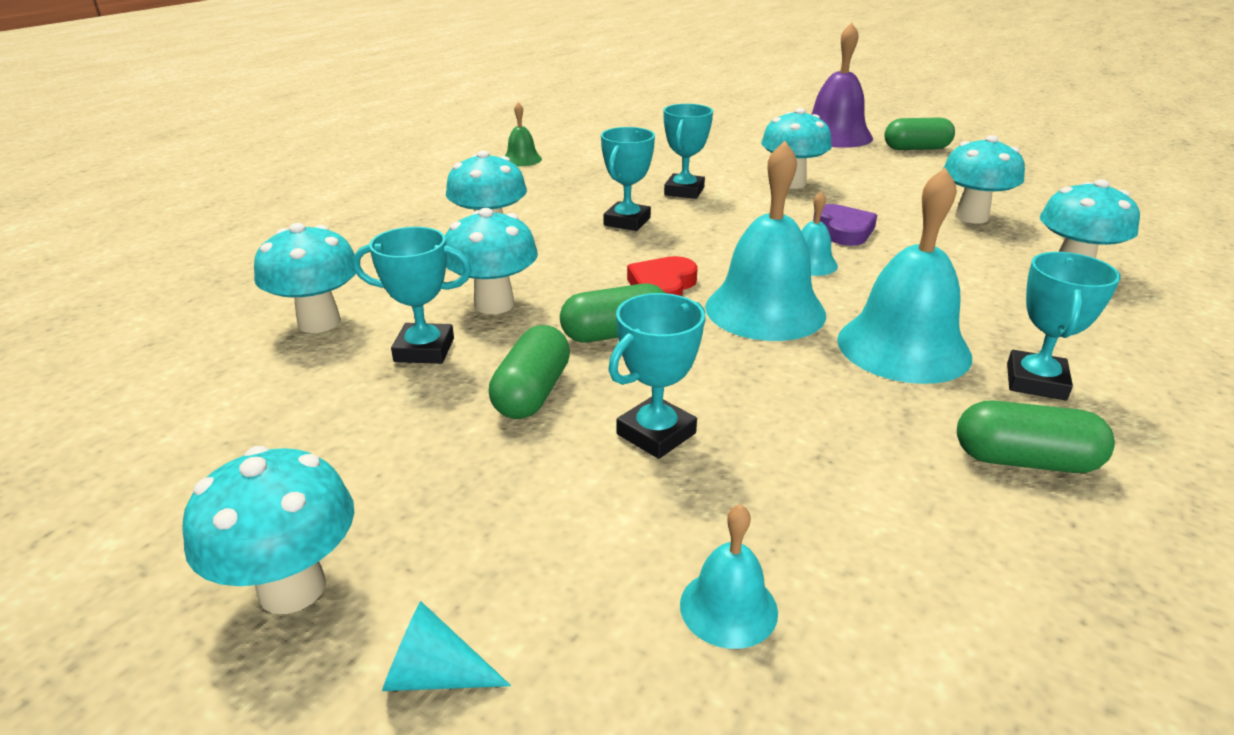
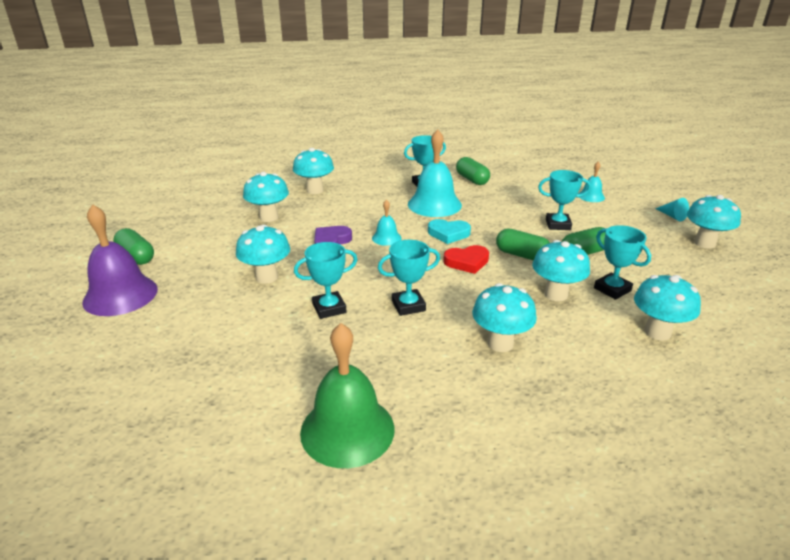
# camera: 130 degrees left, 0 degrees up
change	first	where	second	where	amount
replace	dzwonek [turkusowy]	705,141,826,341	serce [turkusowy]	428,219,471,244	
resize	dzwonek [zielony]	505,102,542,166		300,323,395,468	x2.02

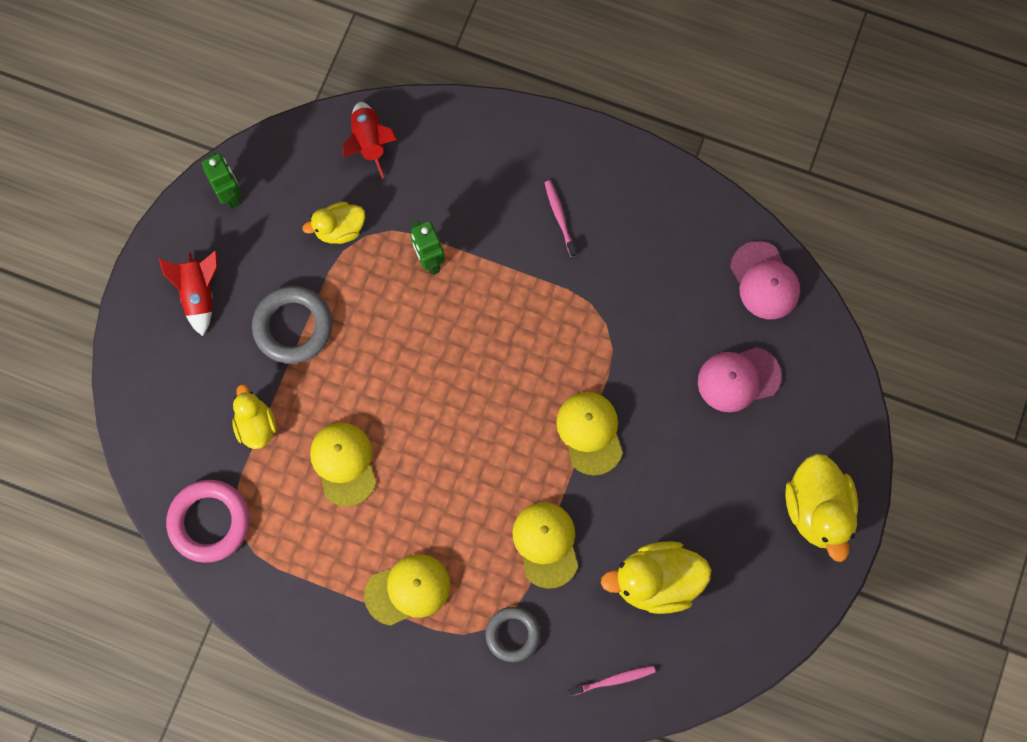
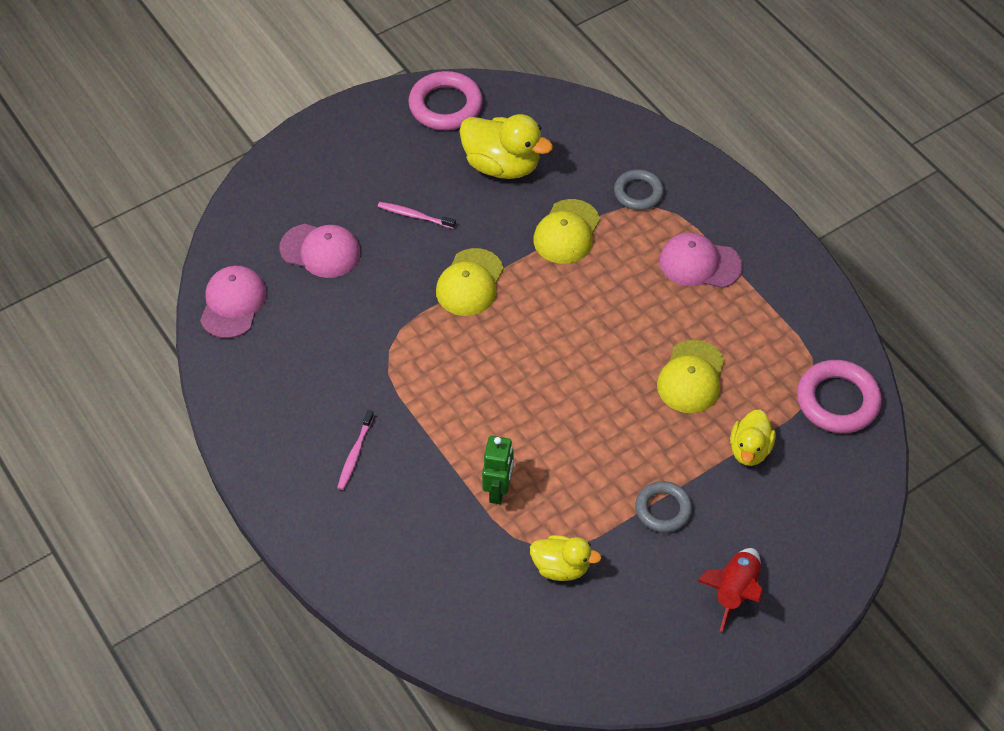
# camera: 145 degrees left, 20 degrees down
change	first	where	second	where	amount
delete	robot [zielony]	201,153,242,208			
delete	rakieta [czerwony]	343,102,397,179			
delete	kaczka [żółty]	785,454,858,562			
insert			pierścień [różowy]	408,71,483,130	
move	szczoteczka do zębów [różowy]	568,666,656,696		378,202,456,229	
recolor	czapka [żółty]	364,554,450,626	czapka [różowy]	659,233,742,288	
resize	pierścień [szary]	252,286,333,364		635,481,692,533	x0.65

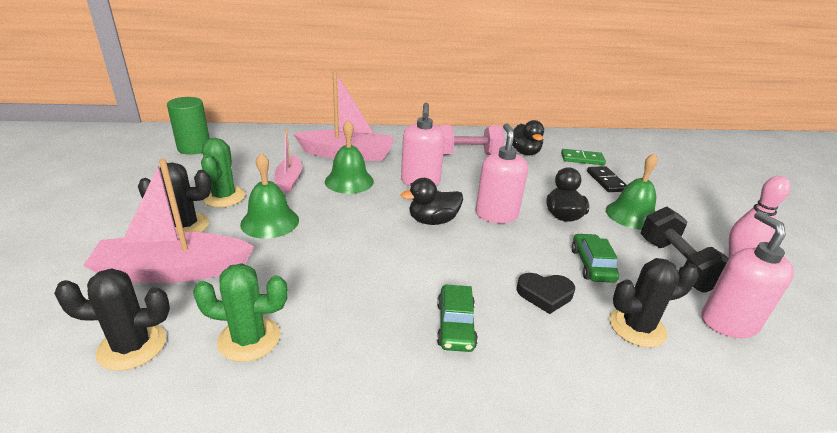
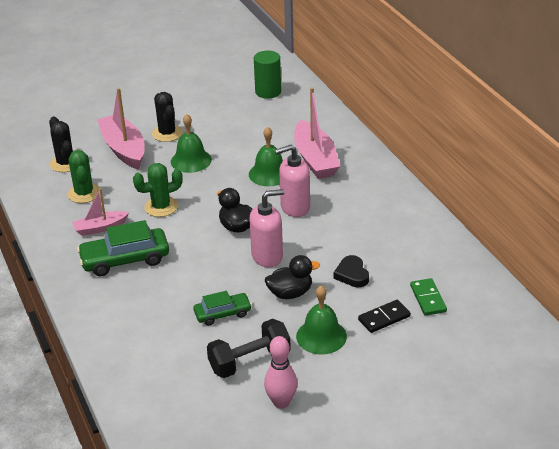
# camera: 75 degrees right, 5 degrees up
change	first	where	second	where	amount
delete	hantel [różowy]	439,125,505,155			
delete	kaczka [czarny]	512,120,544,155			
delete	kaktus [czarny]	610,258,699,348			
delete	dozownik mydła [różowy]	701,211,794,338			
move	kaktus [zielony]	201,138,246,207		133,163,183,217	
move	łódka [różowy]	274,129,302,192		72,188,129,236	
move	serce [czarny]	516,273,575,314		334,255,369,288	
resize	samochód [zielony]	437,285,478,352		77,220,169,276	x1.66

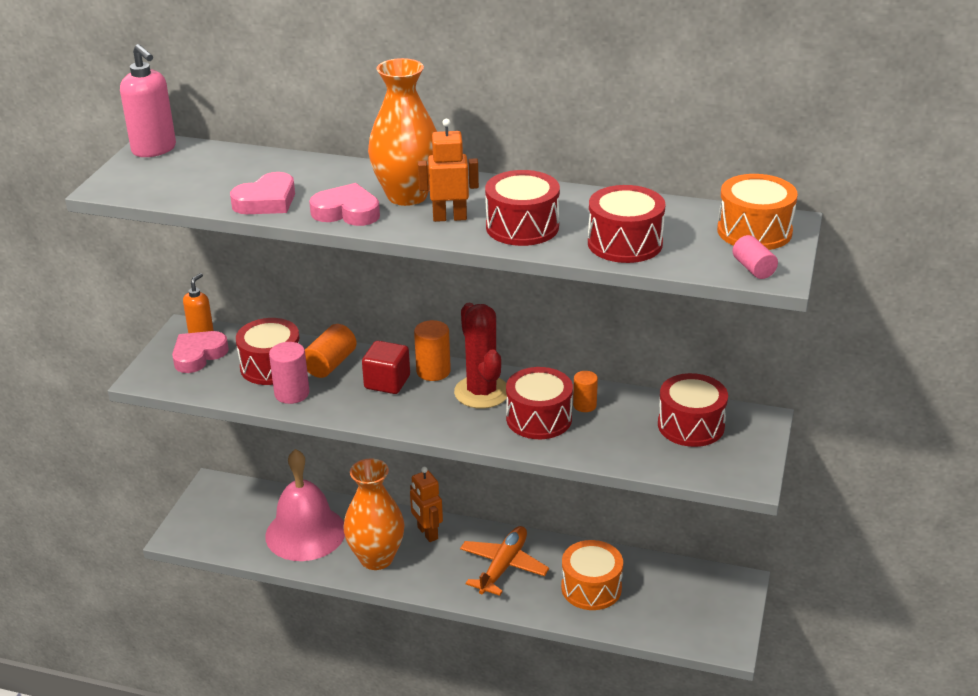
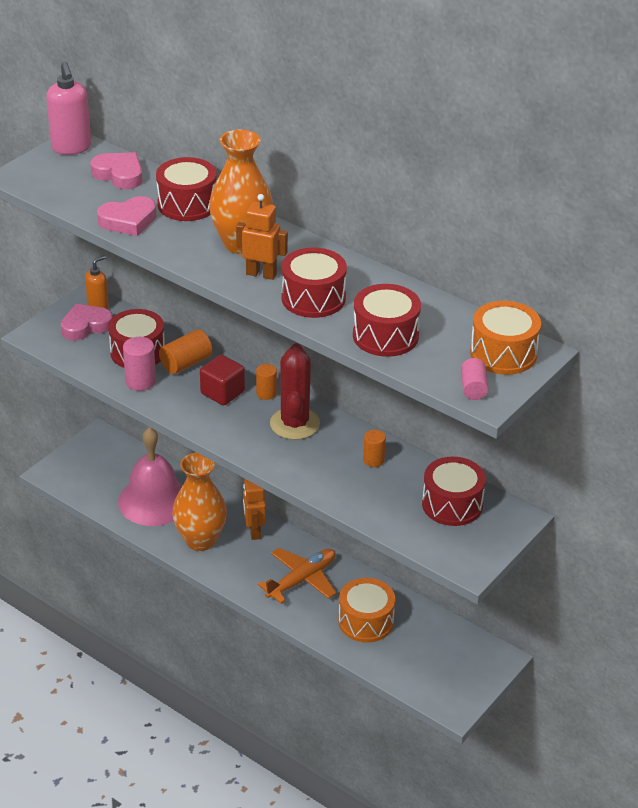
# camera: 20 degrees right, 5 degrees up
change	first	where	second	where	amount
move	serce [różowy]	309,183,380,226		90,152,142,189	
move	bęben [czerwony]	506,367,573,439		156,157,217,221	
resize	walec [pomarańczowy]	414,320,451,381		256,364,277,400	x0.66

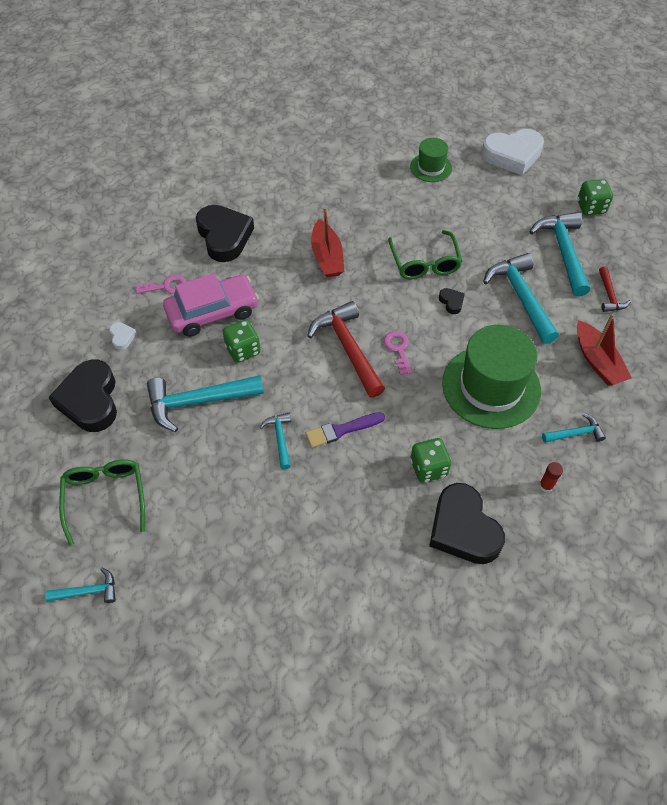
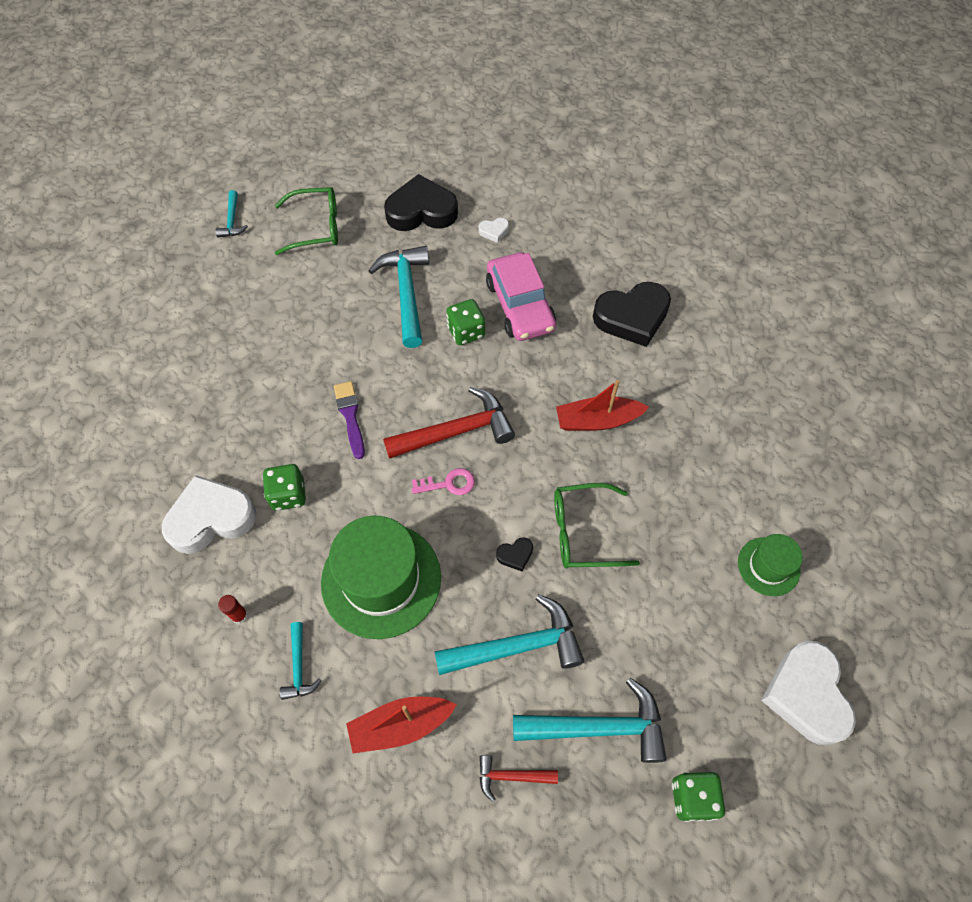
# camera: 95 degrees right, 5 degrees up
change	first	where	second	where	amount
delete	klucz [różowy]	136,275,186,294			
delete	młotek [turkusowy]	260,413,291,470			
recolor	serce [czarny]	429,483,505,564	serce [biały]	162,475,256,554	

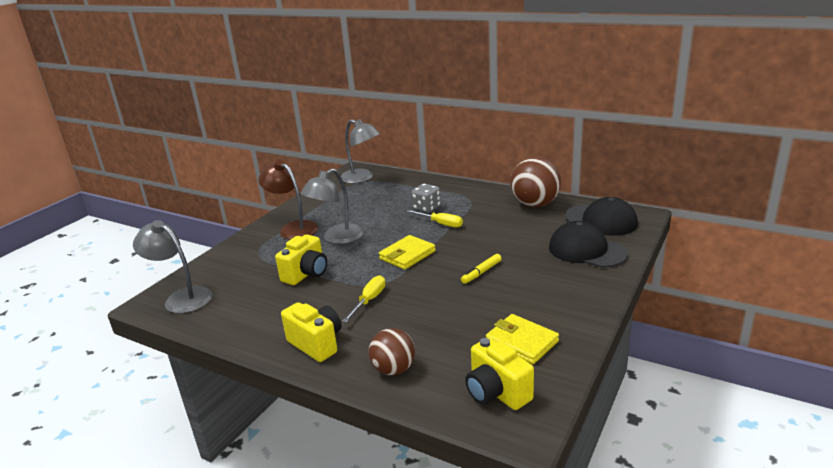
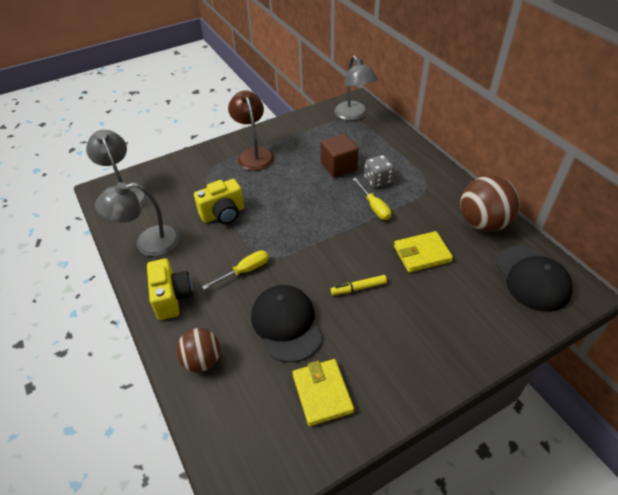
# camera: 30 degrees right, 20 degrees up
change	first	where	second	where	amount
delete	aparat fotograficzny [żółty]	465,337,534,410			
insert			sześcian [brązowy]	321,134,359,178	
move	lampka [szary]	300,168,364,244		95,182,179,257	
move	portfel [żółty]	379,235,436,270		394,231,453,273	
move	czapka [czarny]	549,221,628,268		251,285,323,362	

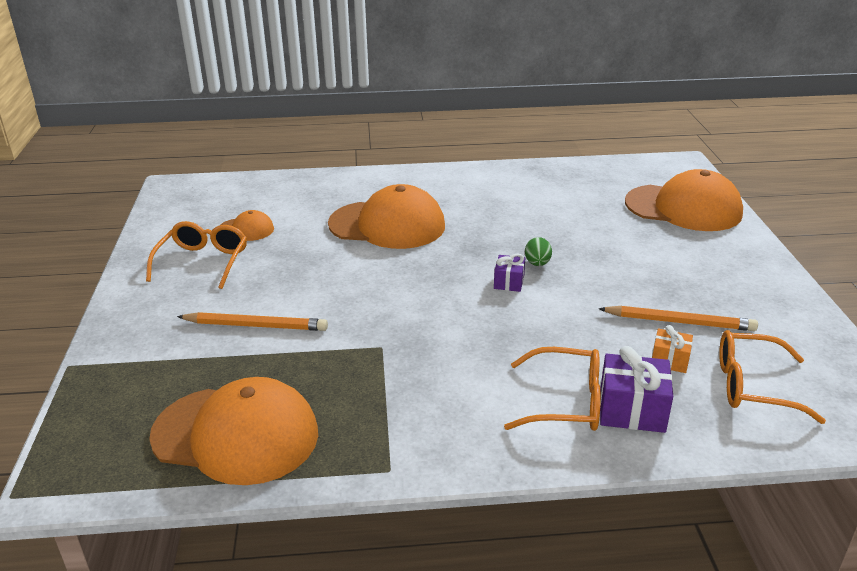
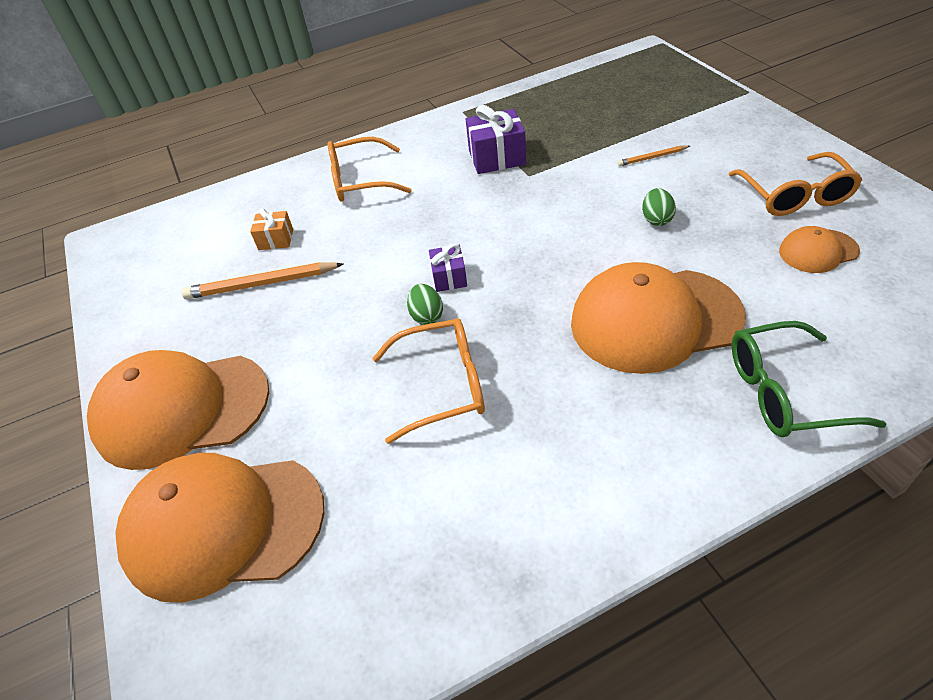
# camera: 165 degrees right, 15 degrees up
change	first	where	second	where	amount
insert			jajko [zielony]	642,188,676,226	
insert			okulary [zielony]	732,321,886,437	
move	czapka [pomarańczowy]	149,377,318,485		87,350,269,470	
move	prezent [fioletowy]	600,346,673,433		466,105,526,174	
move	okulary [pomarańczowy]	719,330,826,424		372,318,485,444	
resize	ołówek [pomarańczowy]	177,312,328,331		617,145,690,166	x0.54

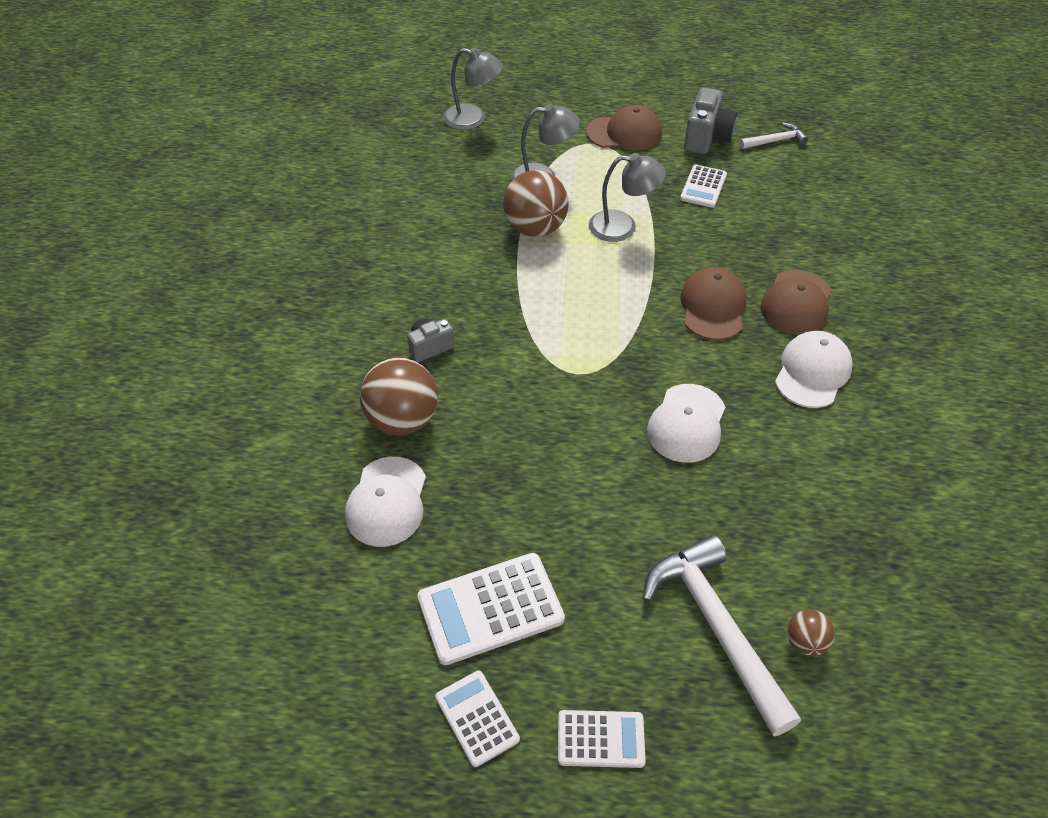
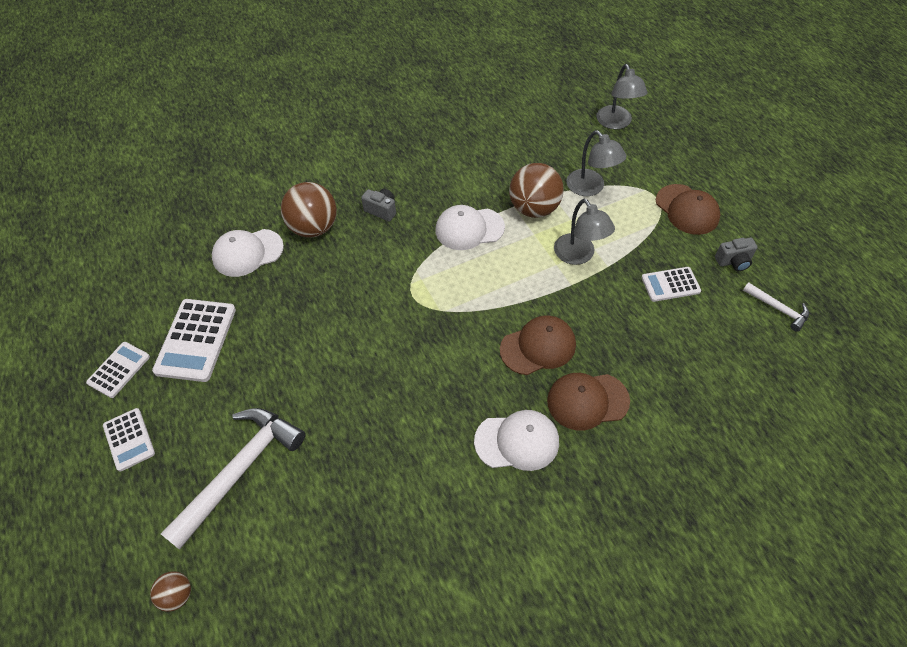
# camera: 60 degrees right, 5 degrees up
change	first	where	second	where	amount
move	czapka [biały]	647,384,725,463		435,205,505,250	
move	piłka [brązowy]	788,610,835,656		150,571,191,612	
rotate	kalkulator [biały]	417,553,565,665		152,299,236,382	120 degrees counterclockwise
resize	aparat fotograficzny [szary]	684,87,737,154		715,237,758,271	x0.62

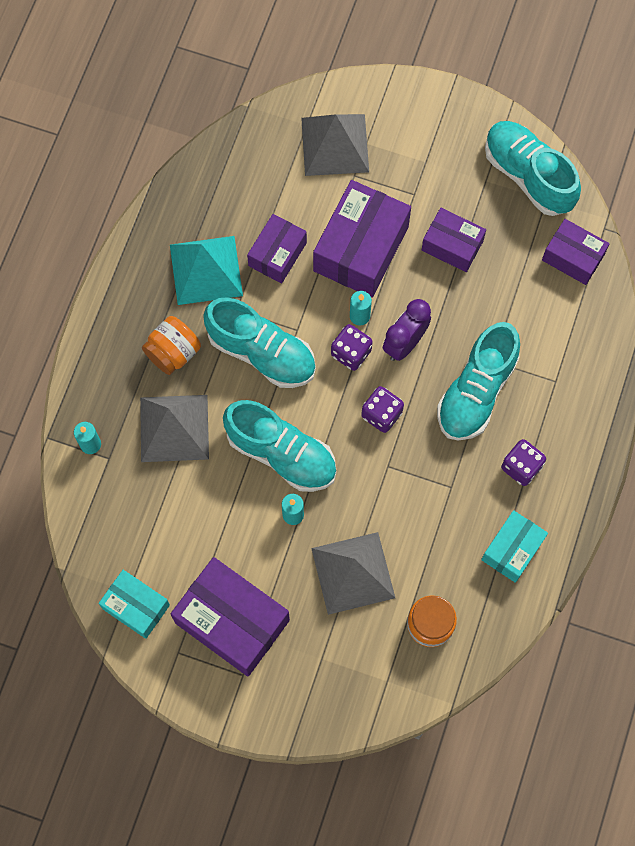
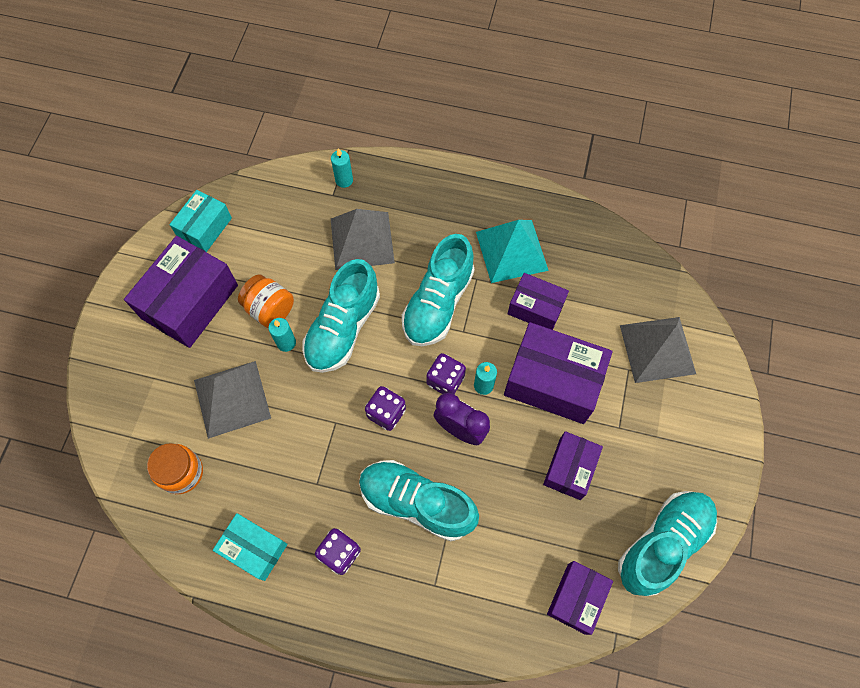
# camera: 85 degrees right, 5 degrees down
change	first	where	second	where	amount
move	słoik [pomarańczowy]	142,316,201,375		238,274,294,328	

